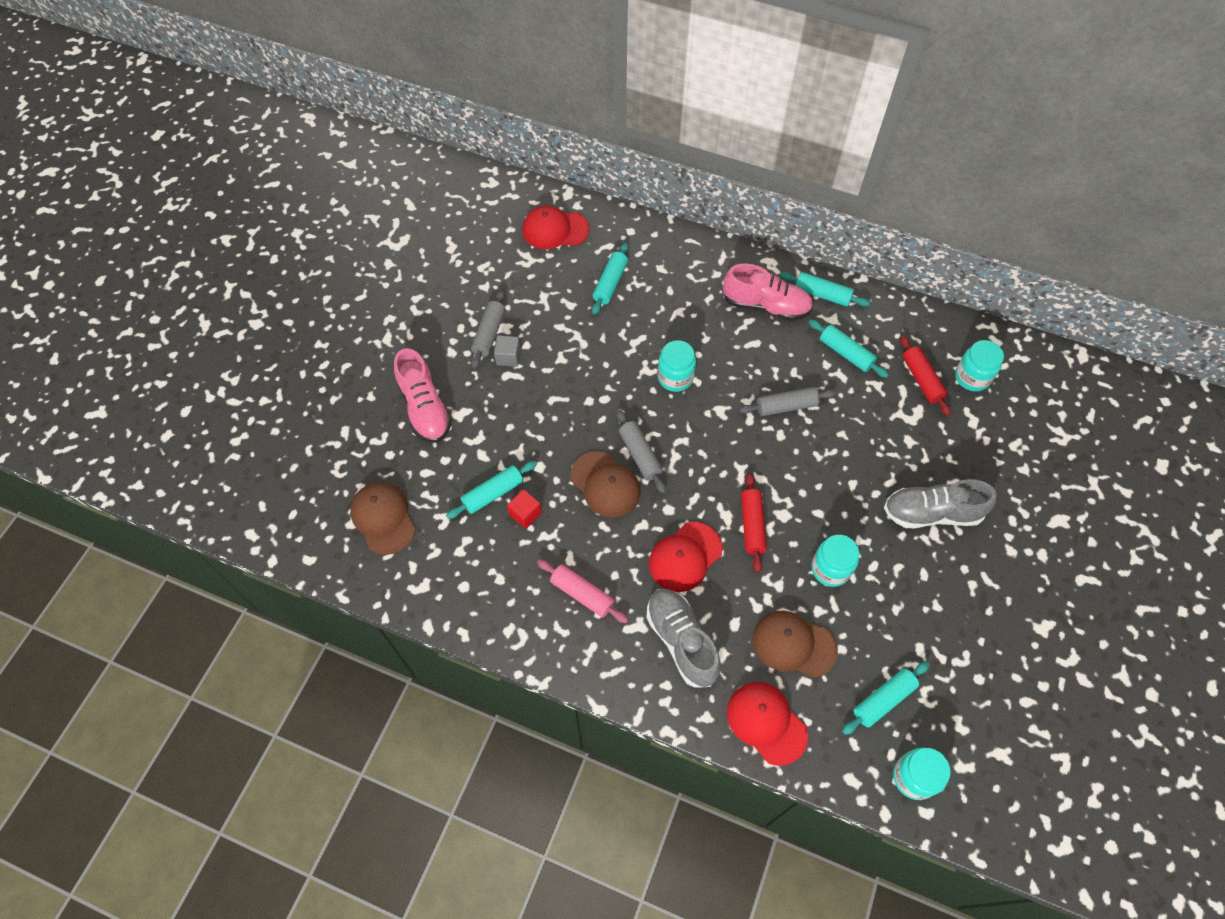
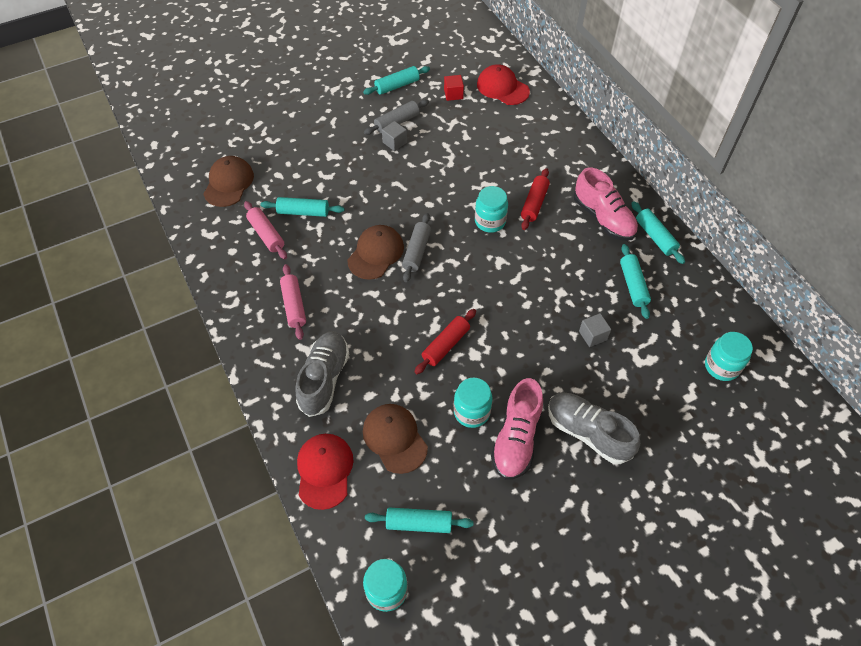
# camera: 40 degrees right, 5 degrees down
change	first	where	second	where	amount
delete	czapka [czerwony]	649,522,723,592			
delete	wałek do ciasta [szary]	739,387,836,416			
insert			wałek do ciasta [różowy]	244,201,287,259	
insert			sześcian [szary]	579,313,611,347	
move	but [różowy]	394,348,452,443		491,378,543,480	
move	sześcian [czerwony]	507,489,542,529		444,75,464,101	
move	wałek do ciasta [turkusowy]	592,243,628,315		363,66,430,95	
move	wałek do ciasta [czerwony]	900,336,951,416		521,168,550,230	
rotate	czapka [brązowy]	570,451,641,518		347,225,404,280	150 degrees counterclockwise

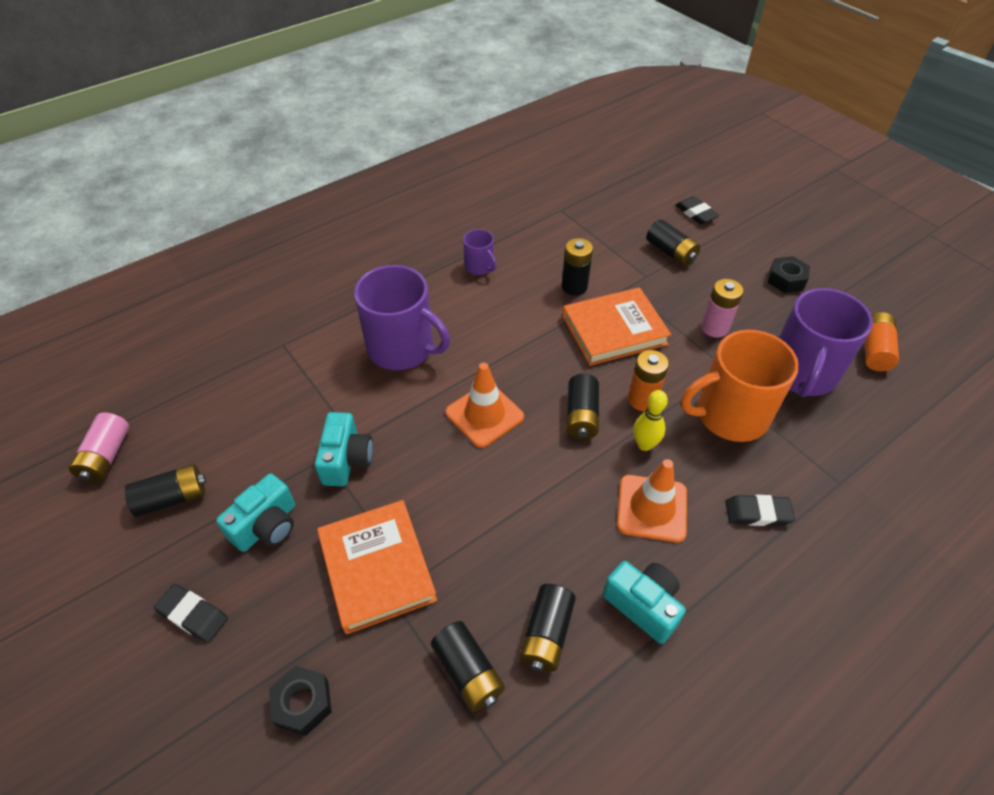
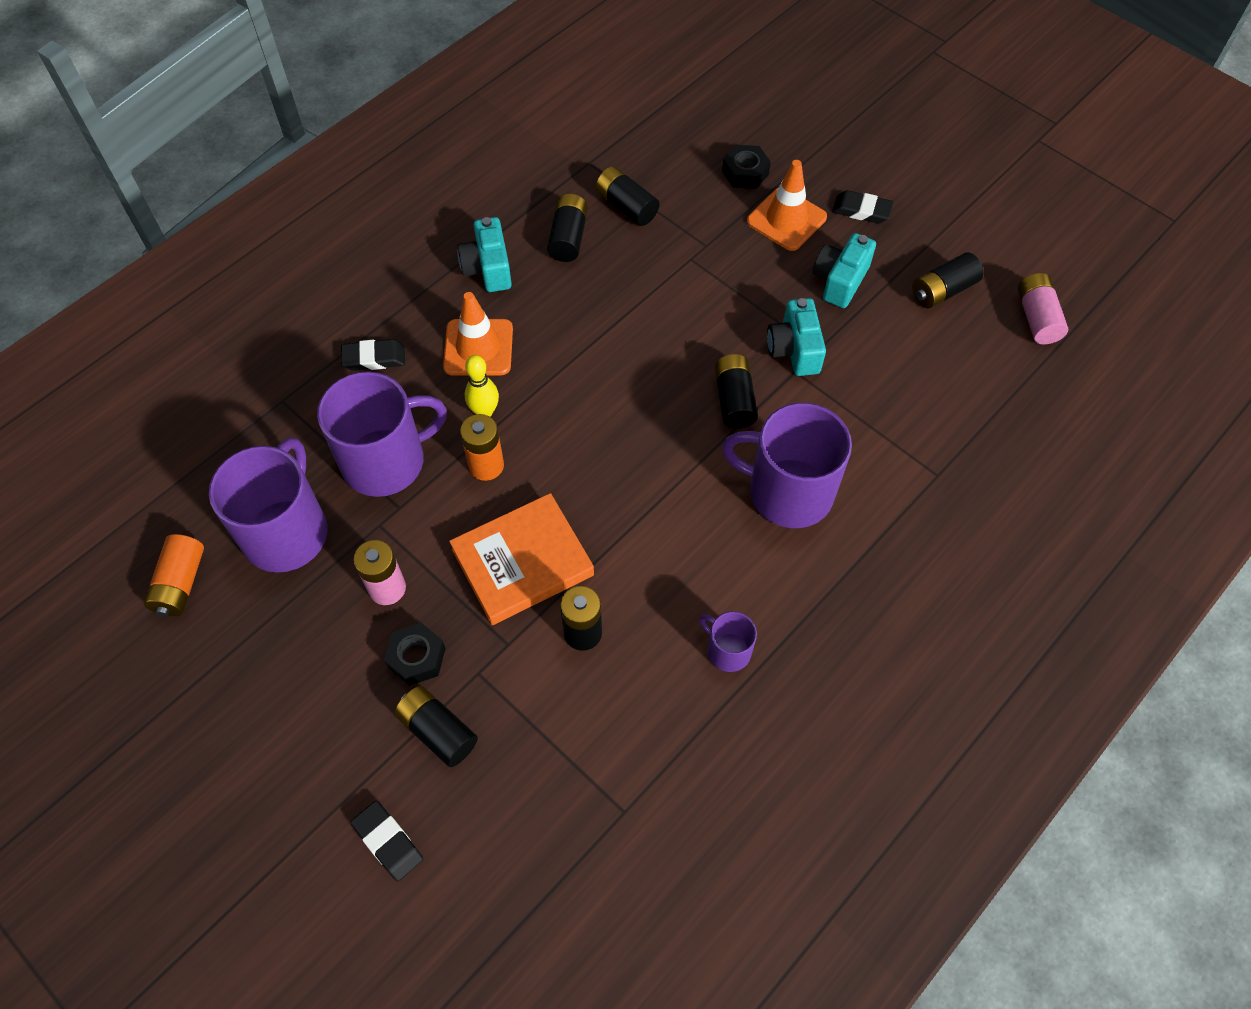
# camera: 170 degrees right, 10 degrees up
change	first	where	second	where	amount
delete	książka [pomarańczowy]	317,500,437,634			
move	pachołek [pomarańczowy]	446,363,524,448		747,160,827,251	
move	bateria [czarny]	567,374,599,439		715,354,758,429	
move	nakrętka [czarny]	768,256,810,293		384,623,446,686	
recolor	kubek [pomarańczowy]	681,330,799,442	kubek [fioletowy]	317,371,447,497	
rotate	aparat fotograficzny [turkusowy]	603,561,686,644		457,217,512,292	45 degrees clockwise

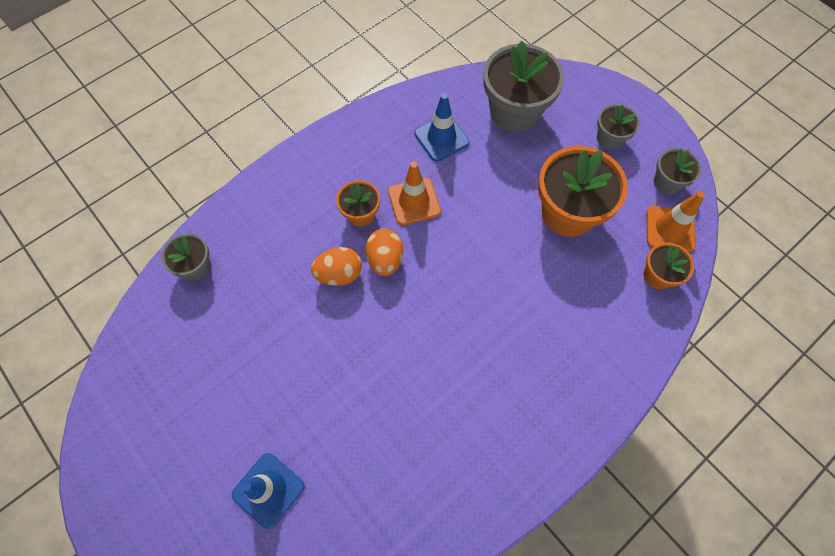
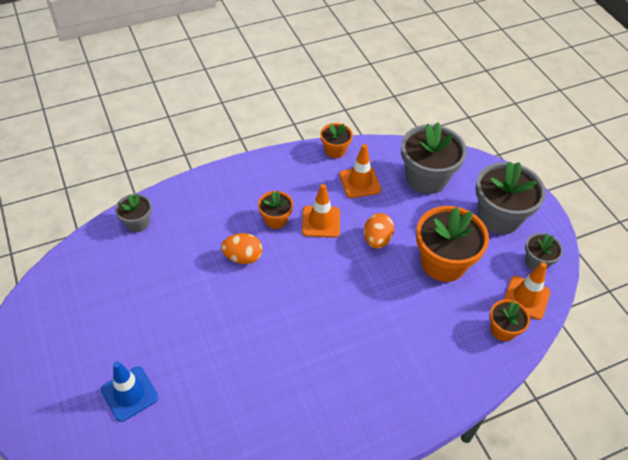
# camera: 15 degrees right, 15 degrees down
change	first	where	second	where	amount
insert			doniczka [pomarańczowy]	320,123,353,158	
move	jajko [pomarańczowy]	366,228,403,276		364,213,394,249	
recolor	pachołek [niebieski]	414,93,469,162	pachołek [pomarańczowy]	339,144,381,198	
resize	doniczka [szary]	597,104,640,150		475,162,546,234	x1.91

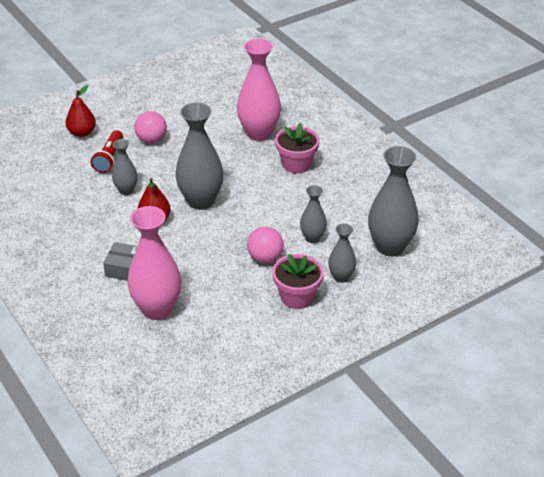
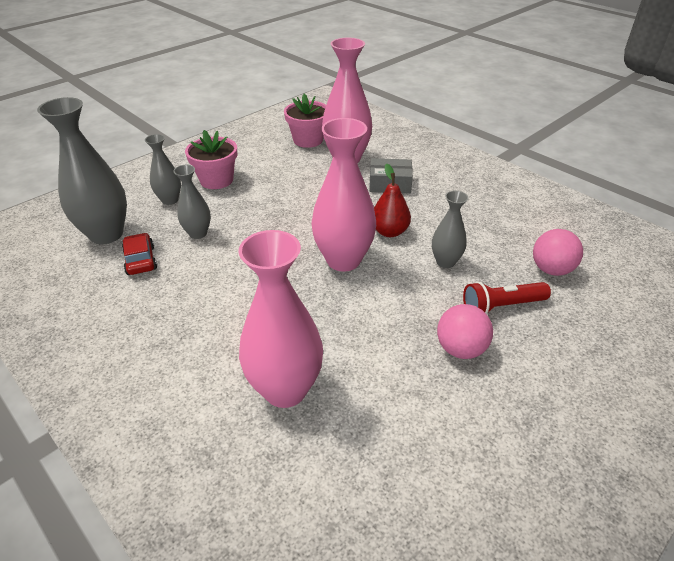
# camera: 170 degrees right, 0 degrees up
change	first	where	second	where	amount
delete	gruszka [czerwony]	65,85,96,137			
insert			samochód [czerwony]	122,233,157,275	
move	piłka [różowy]	247,227,284,263		533,229,583,276	
move	doniczka [różowy]	275,123,320,173		284,93,326,148	
recolor	wazon [szary]	175,103,223,210	wazon [różowy]	311,118,376,272	
rotate	latarka [czerwony]	91,130,123,173		463,282,551,314	105 degrees counterclockwise

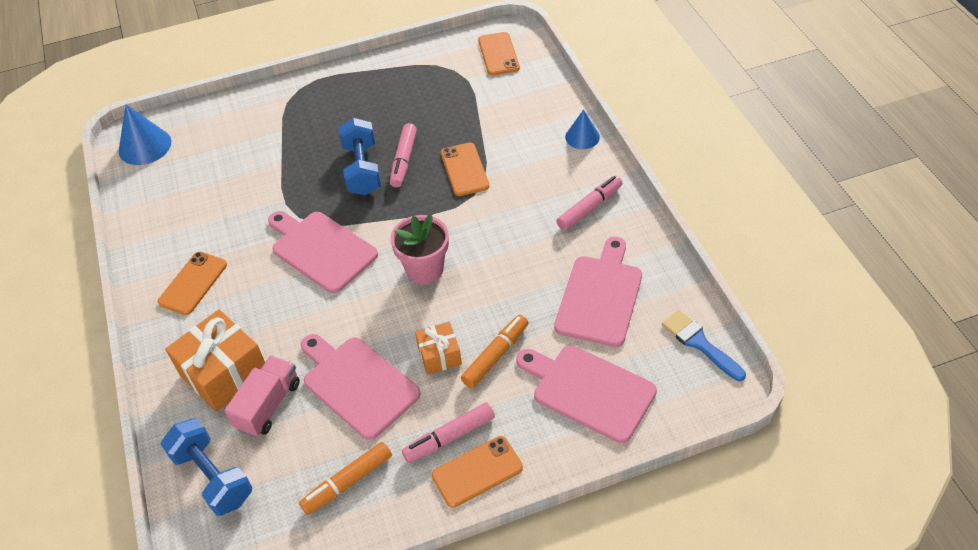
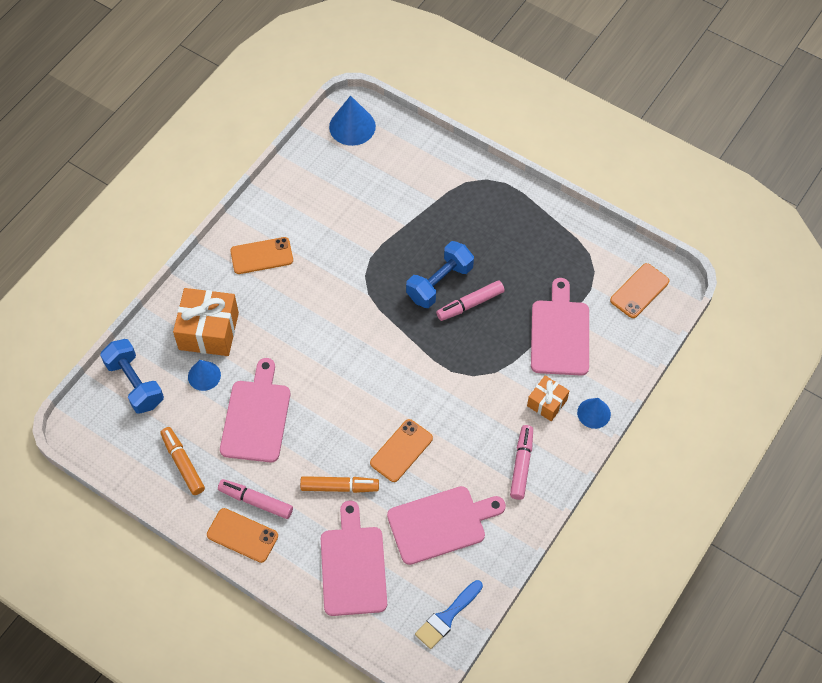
# camera: 50 degrees right, 10 degrees up
change	first	where	second	where	amount
delete	doniczka [różowy]	390,214,449,284			
move	deska do krojenia [różowy]	268,211,378,293		531,278,589,375	
move	prezent [pomarańczowy]	415,322,462,375		527,376,569,421	
move	telefon [pomarańczowy]	441,143,489,196		370,419,433,482	
replace	ciężarówka [różowy]	224,355,300,437	stożek [niebieski]	188,360,221,391	
rotate	hantel [niebieski]	160,418,253,516		100,339,164,414	45 degrees counterclockwise
rotate	flamaster [pomarańczowy]	299,442,392,515		160,427,205,495	45 degrees clockwise
rotate	flamaster [różowy]	557,176,623,231		510,425,533,500	90 degrees counterclockwise
rotate	pędzel [niebieski]	662,310,746,381		415,580,483,649	150 degrees counterclockwise

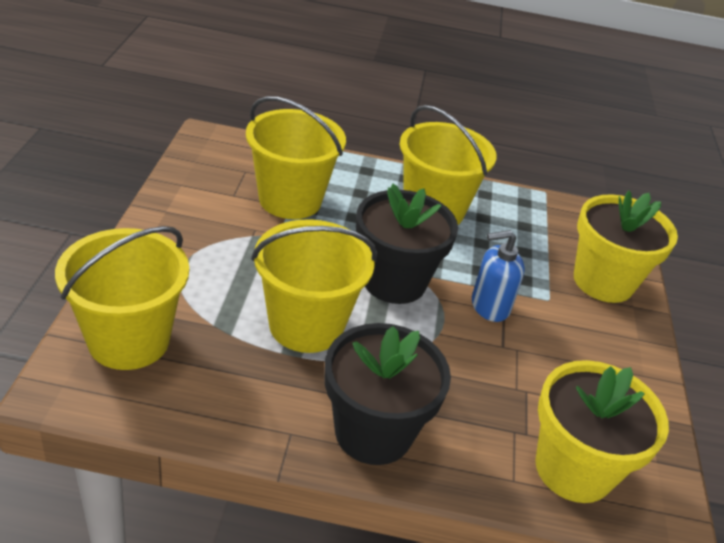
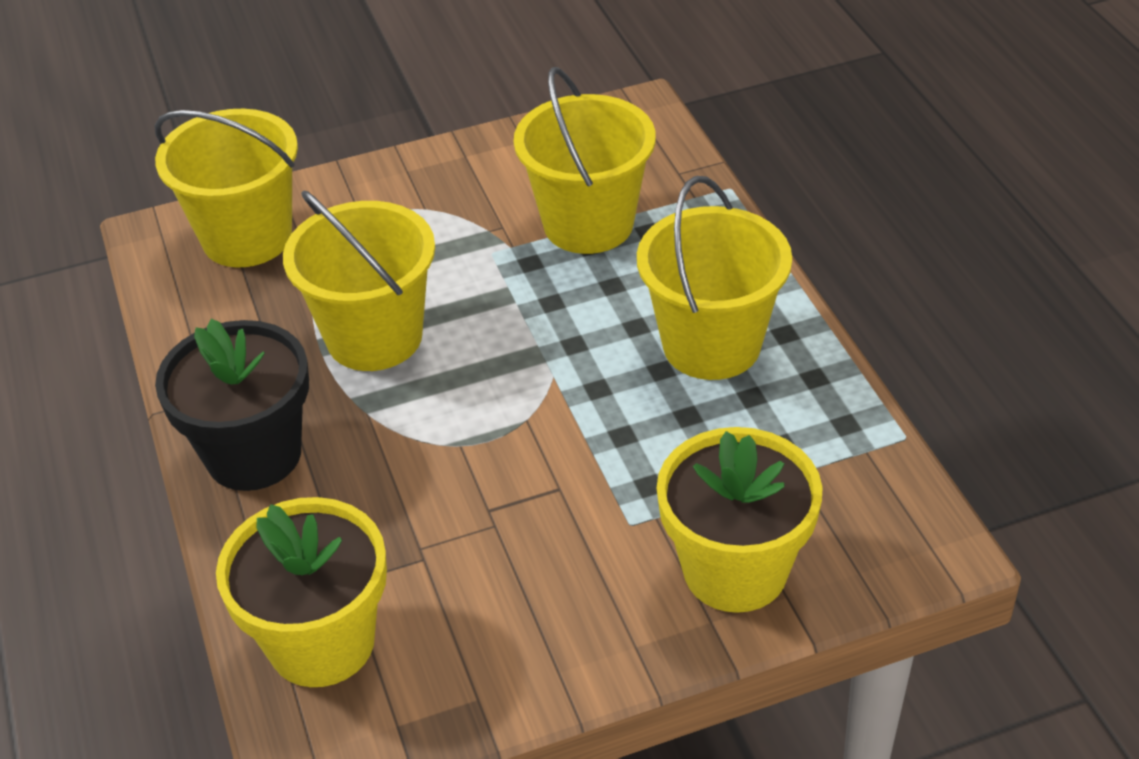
# camera: 70 degrees right, 5 degrees up
change	first	where	second	where	amount
delete	doniczka [czarny]	356,183,458,304			
delete	dozownik mydła [niebieski]	472,230,525,322			

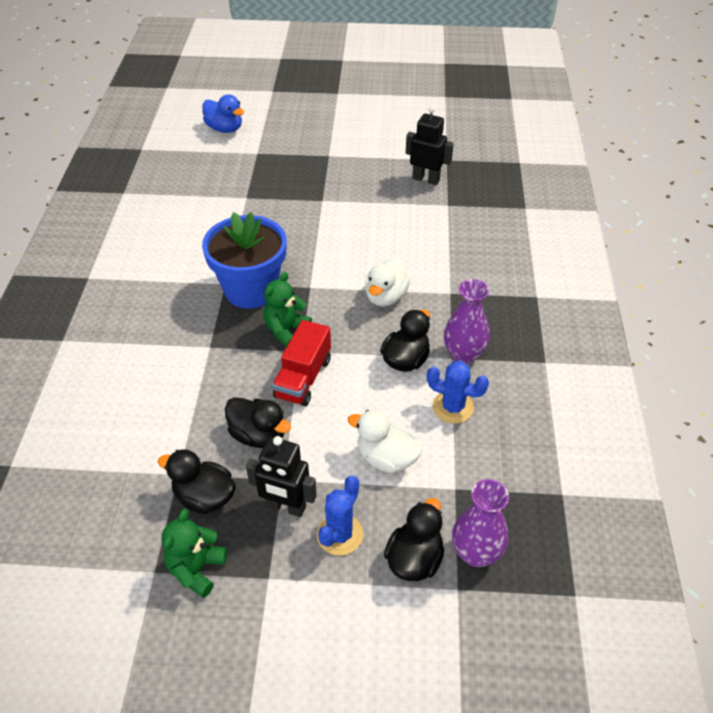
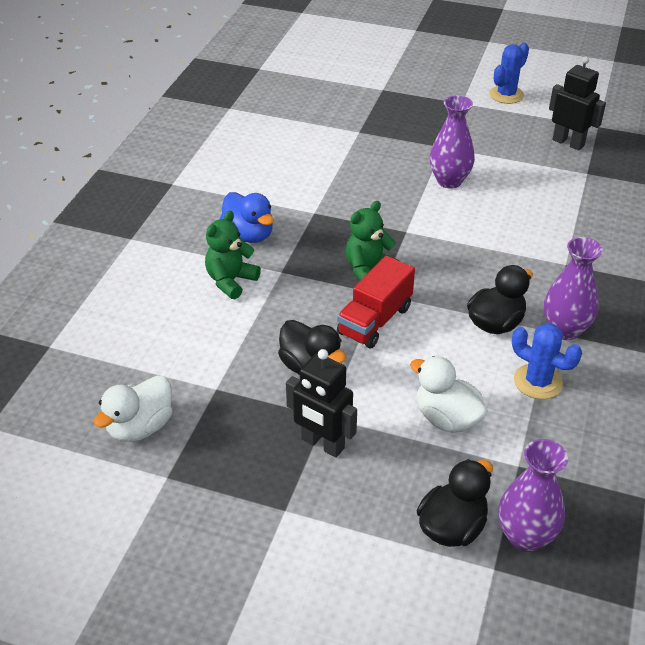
# camera: 15 degrees right, 5 degrees down
change	first	where	second	where	amount
delete	kaczka [czarny]	158,449,236,514			
delete	doniczka [niebieski]	202,212,287,309			
insert			wazon [fioletowy]	430,95,475,189	
move	miś [zielony]	162,509,227,598		205,211,261,299	
move	kaczka [niebieski]	202,94,244,133		220,192,274,243	
move	kaktus [niebieski]	317,476,363,556		489,43,529,104	
move	kaczka [biały]	365,257,410,307		93,375,173,442	

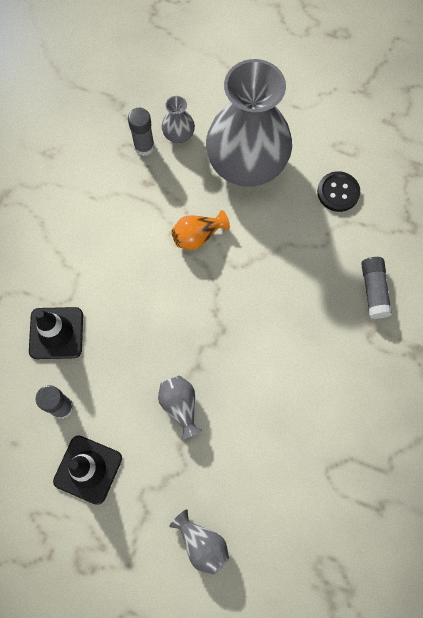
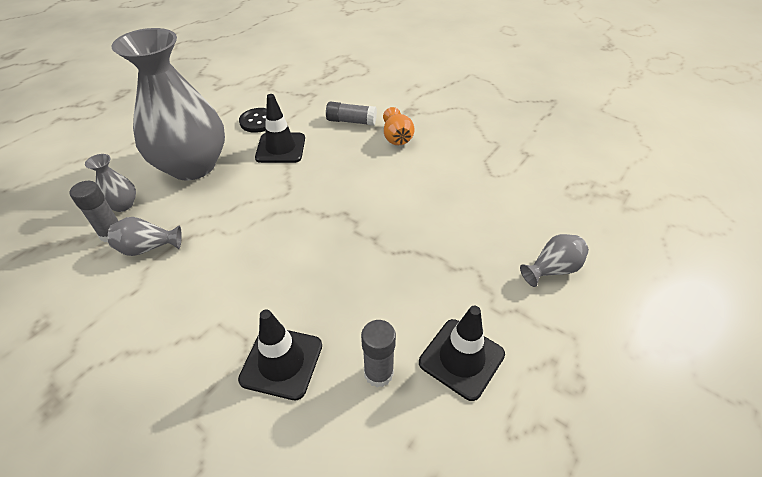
# camera: 75 degrees left, 25 degrees down
change	first	where	second	where	amount
insert			pachołek [czarny]	255,94,305,163	
move	wazon [szary]	158,375,203,440		108,217,182,256	
move	wazon [pomarańczowy]	171,210,230,250		383,107,415,145	

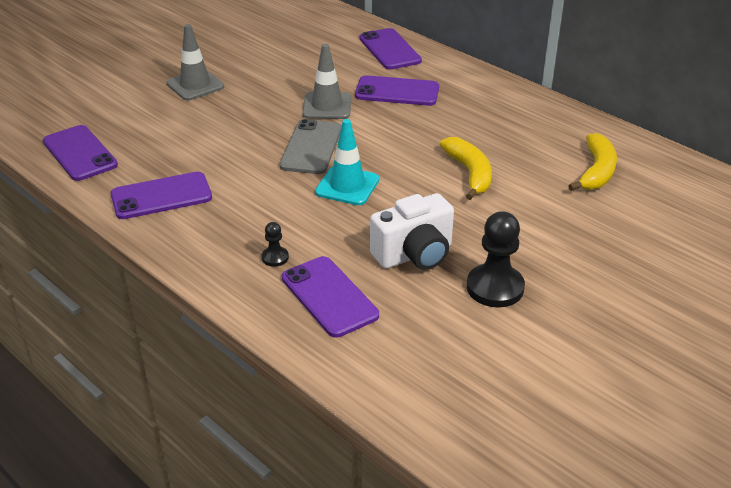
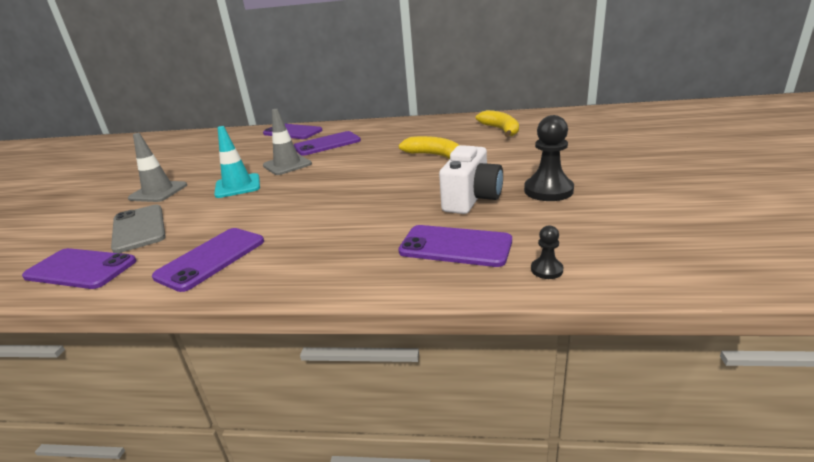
# camera: 35 degrees left, 10 degrees down
change	first	where	second	where	amount
move	pionek [czarny]	261,222,289,267		531,225,563,279	
move	telefon [szary]	280,119,341,174		111,205,166,253	
move	pachołek [turkusowy]	315,119,380,205		214,126,260,198	

